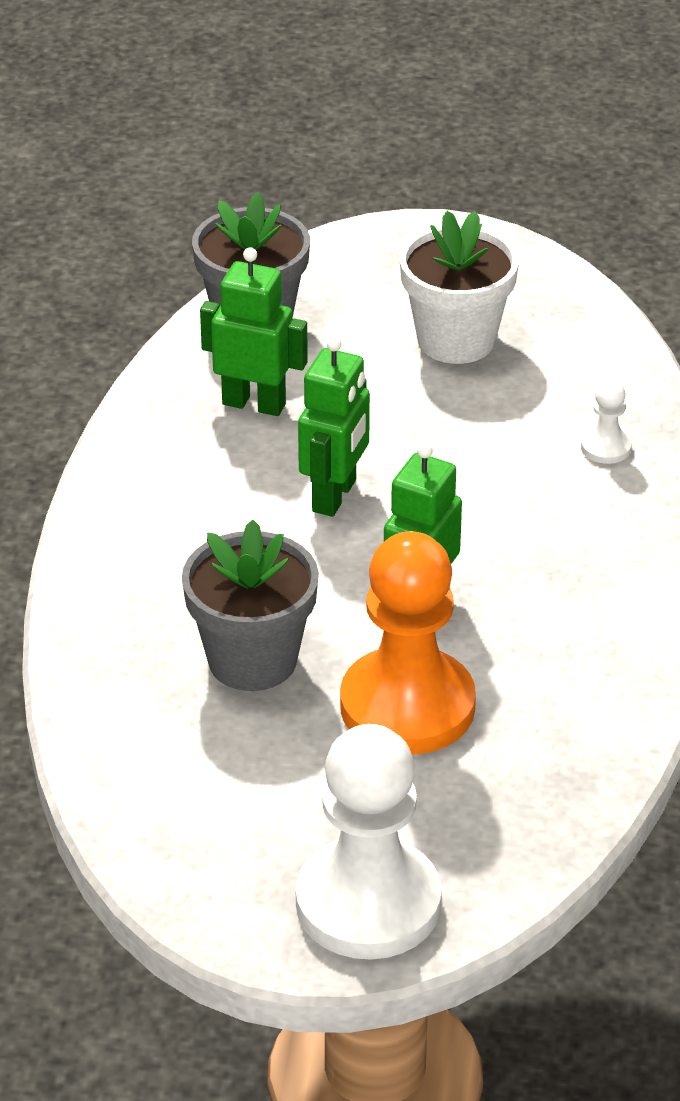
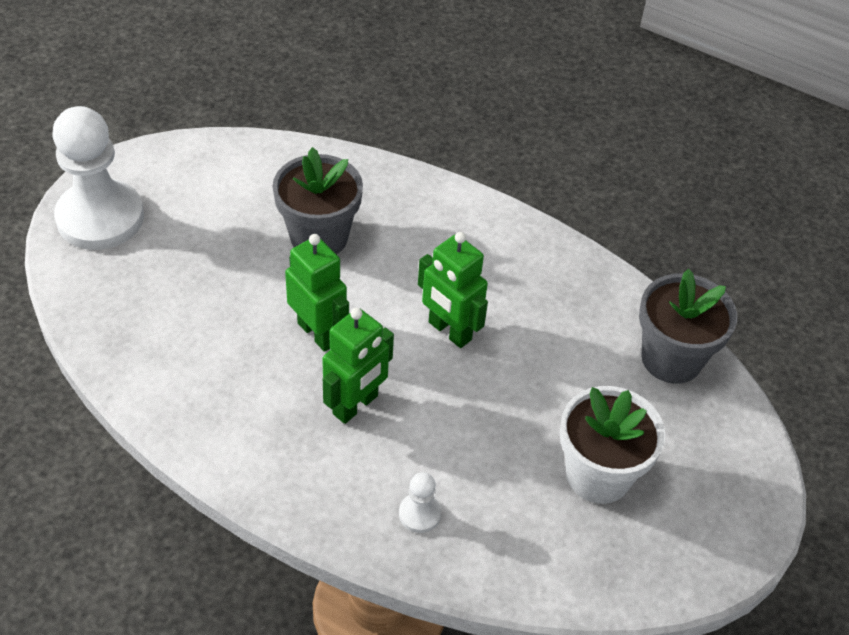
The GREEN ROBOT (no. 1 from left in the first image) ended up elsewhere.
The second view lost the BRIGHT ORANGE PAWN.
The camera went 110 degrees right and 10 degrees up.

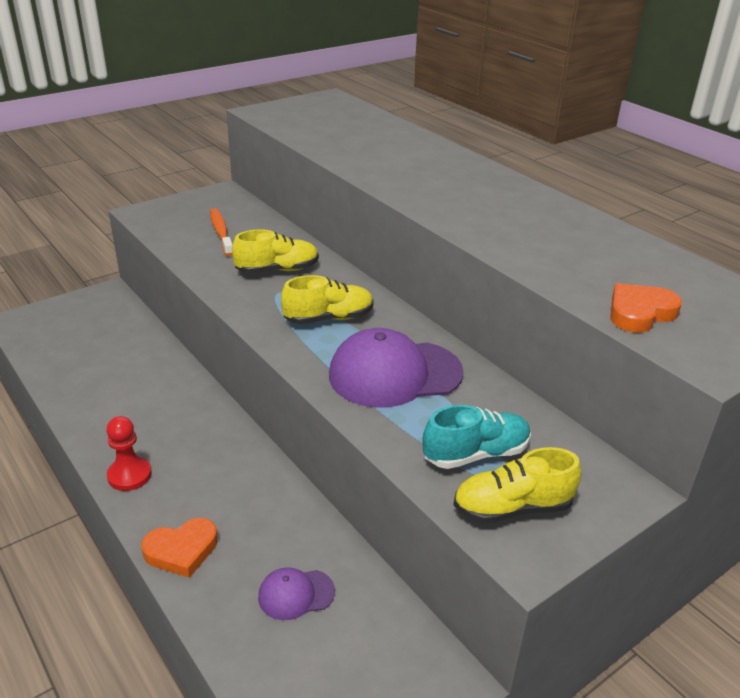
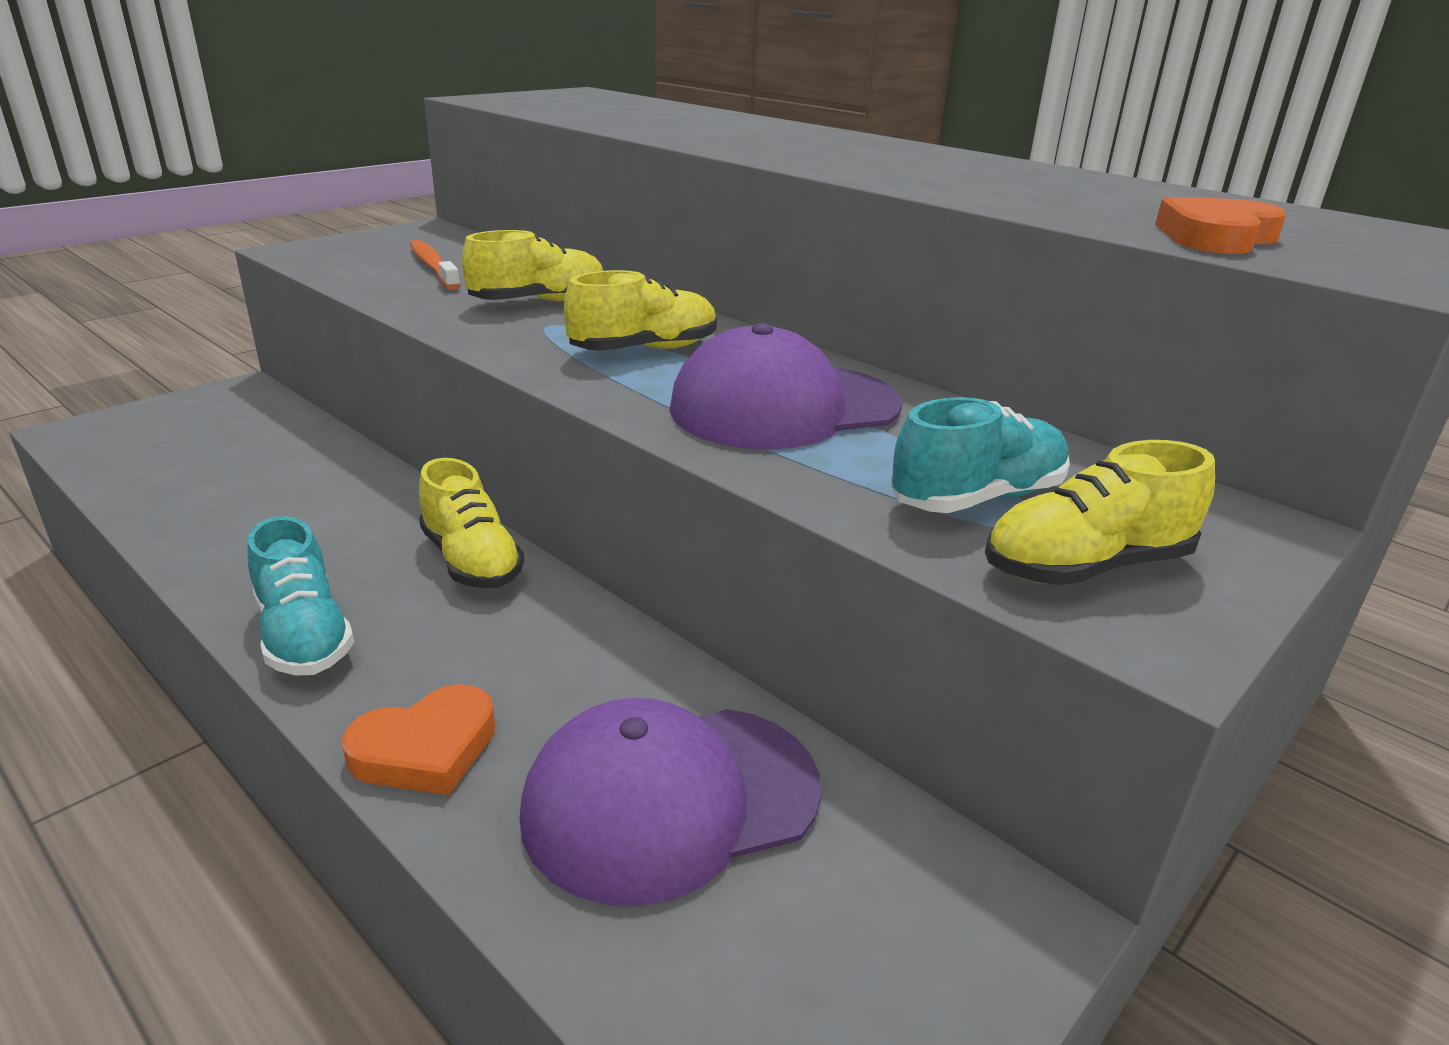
Where the RED PAWN stood, the AQUA SHOE (no. 1 from left) came to stand.
The size of the VIOLET PEAKED CAP (no. 1 from left) changed by a factor of 1.99.
The second view gained the YELLOW SHOE (no. 1 from left).
The camera went 10 degrees left and 5 degrees down.

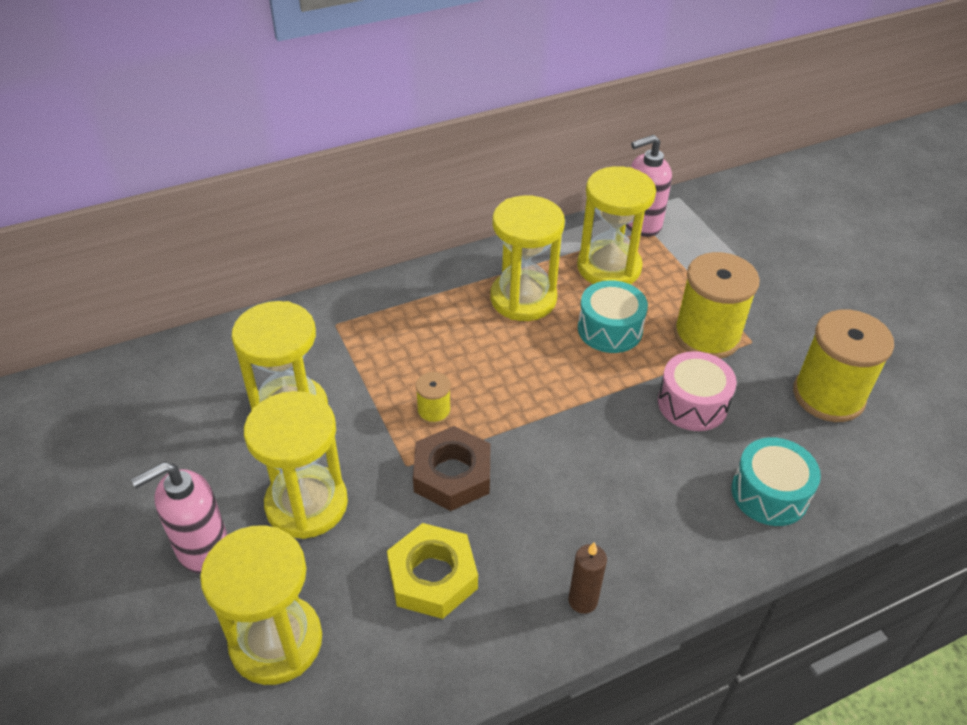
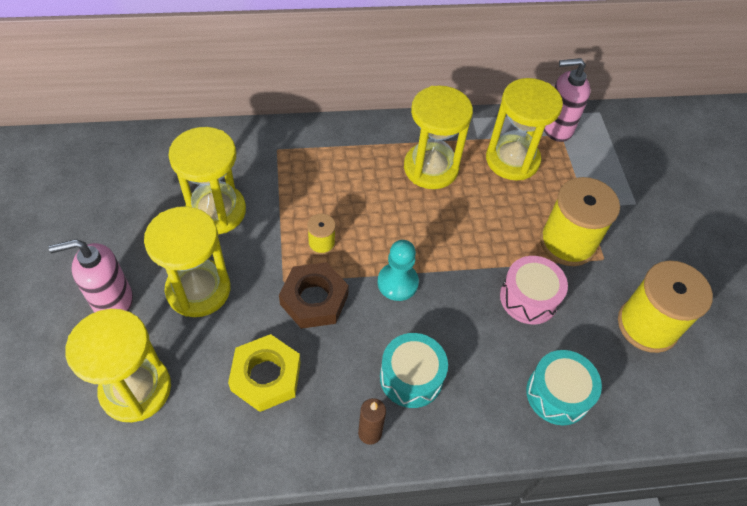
The AQUA SNARE DRUM (no. 1 from left) ended up elsewhere.
The second view gained the AQUA PAWN.
The camera went 15 degrees right and 10 degrees up.

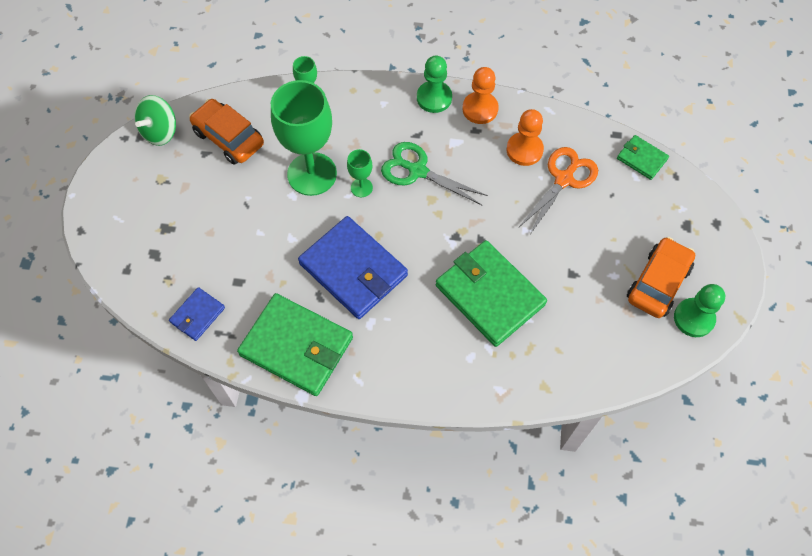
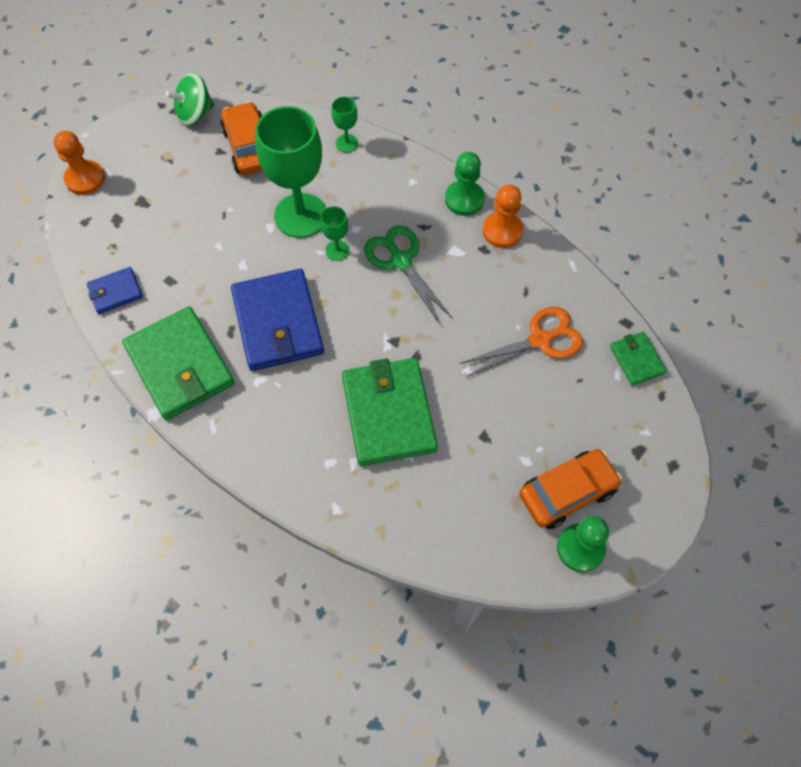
The BRIGHT ORANGE PAWN (no. 2 from left in the first image) ended up elsewhere.
The camera went 30 degrees right and 0 degrees up.

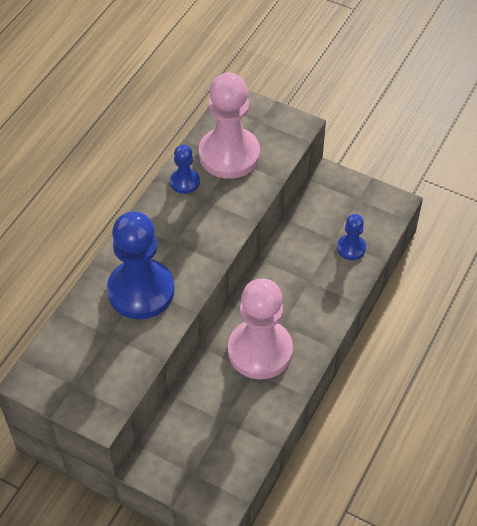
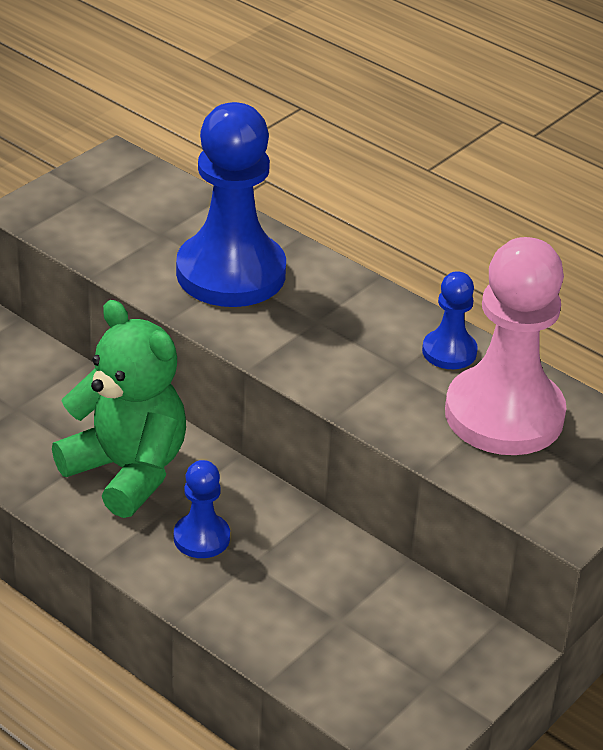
Where the PINK PAWN (no. 2 from left) stood, the GREEN TEDDY BEAR came to stand.
The BLUE PAWN (no. 3 from left in the first image) ended up elsewhere.
The camera went 100 degrees right and 15 degrees down.

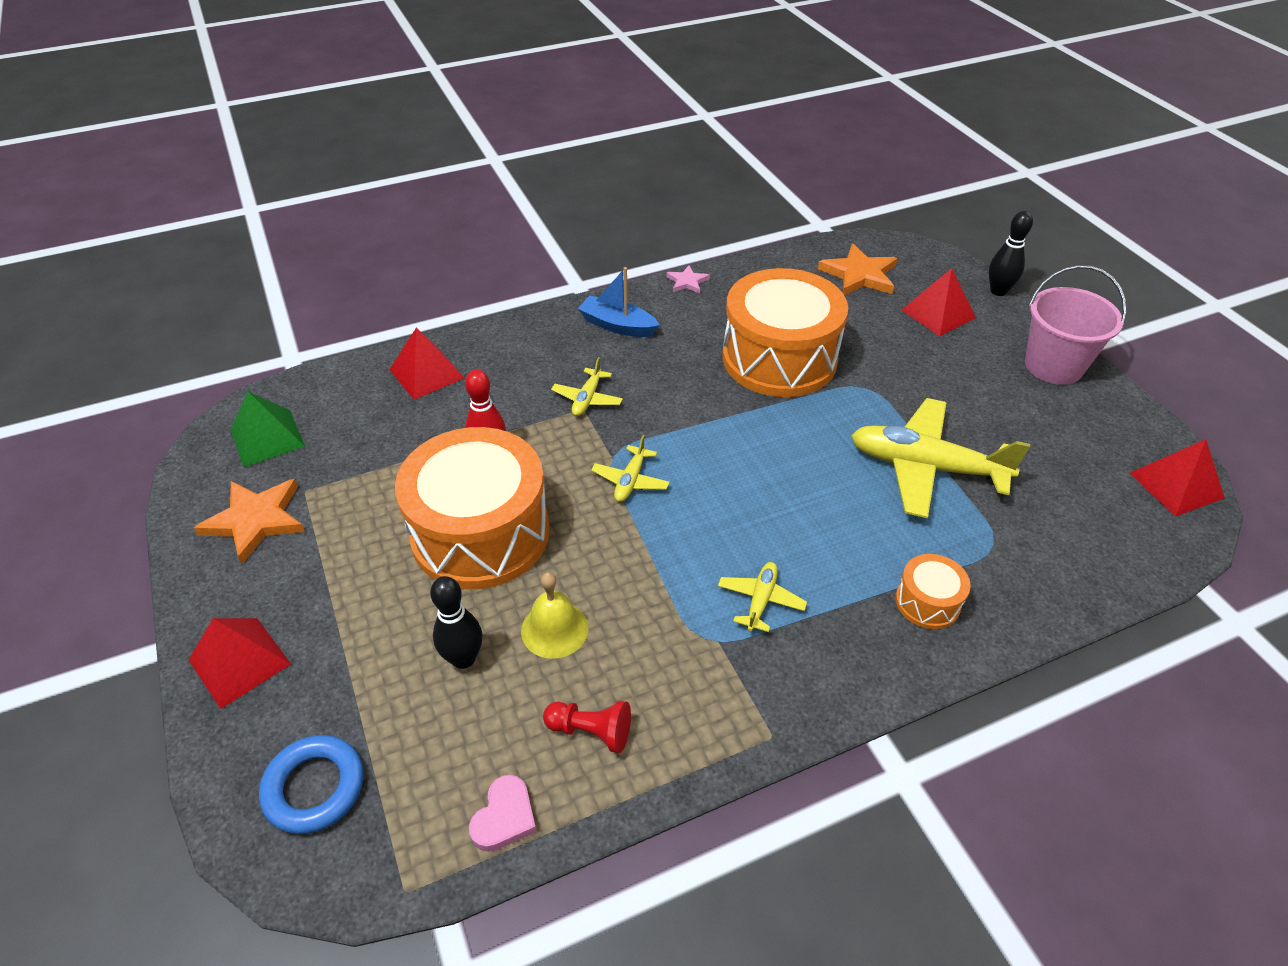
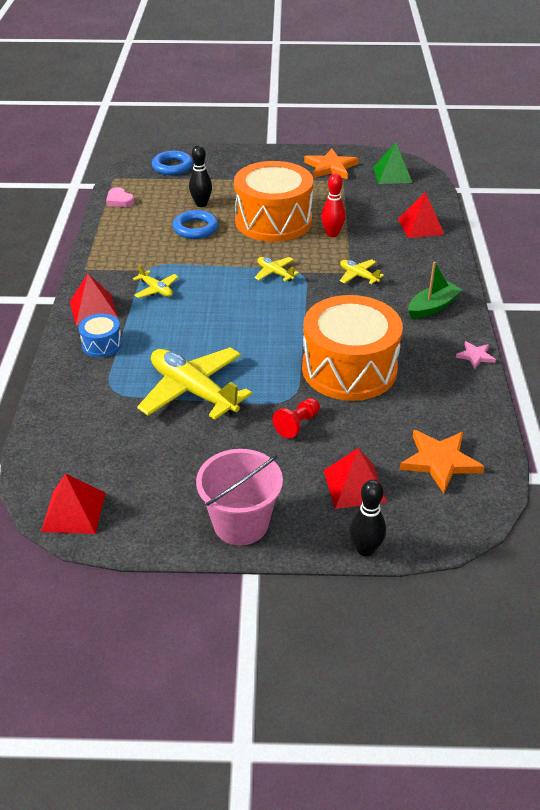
The RED SOLID PYRAMID (no. 1 from left in the first image) ended up elsewhere.
Where the YELLOW SCHOOL BELL stood, the BLUE RING (no. 2 from left) came to stand.
The RED PAWN ended up elsewhere.
What was the BLUE TOY BOAT turned into the GREEN TOY BOAT.
The YELLOW TOY PLANE (no. 4 from left in the first image) ended up facing another way, 90 degrees counterclockwise from before.
What was the BRIGHT ORANGE SNARE DRUM (no. 3 from left) turned into the BLUE SNARE DRUM.
The camera went 115 degrees right and 5 degrees down.

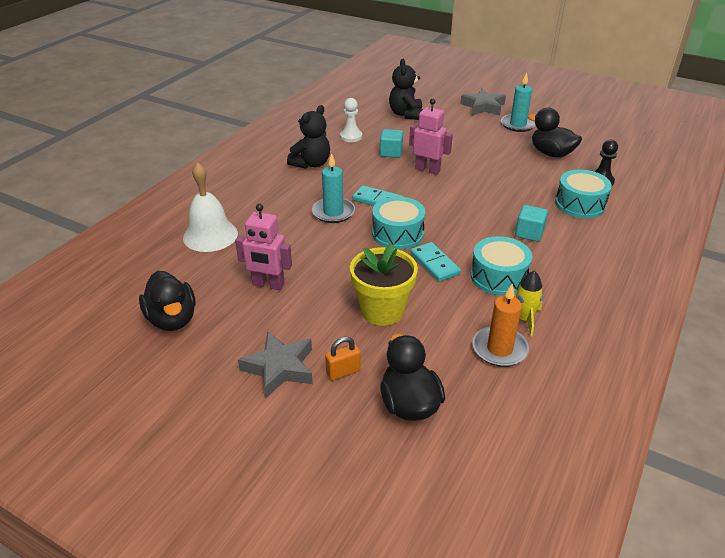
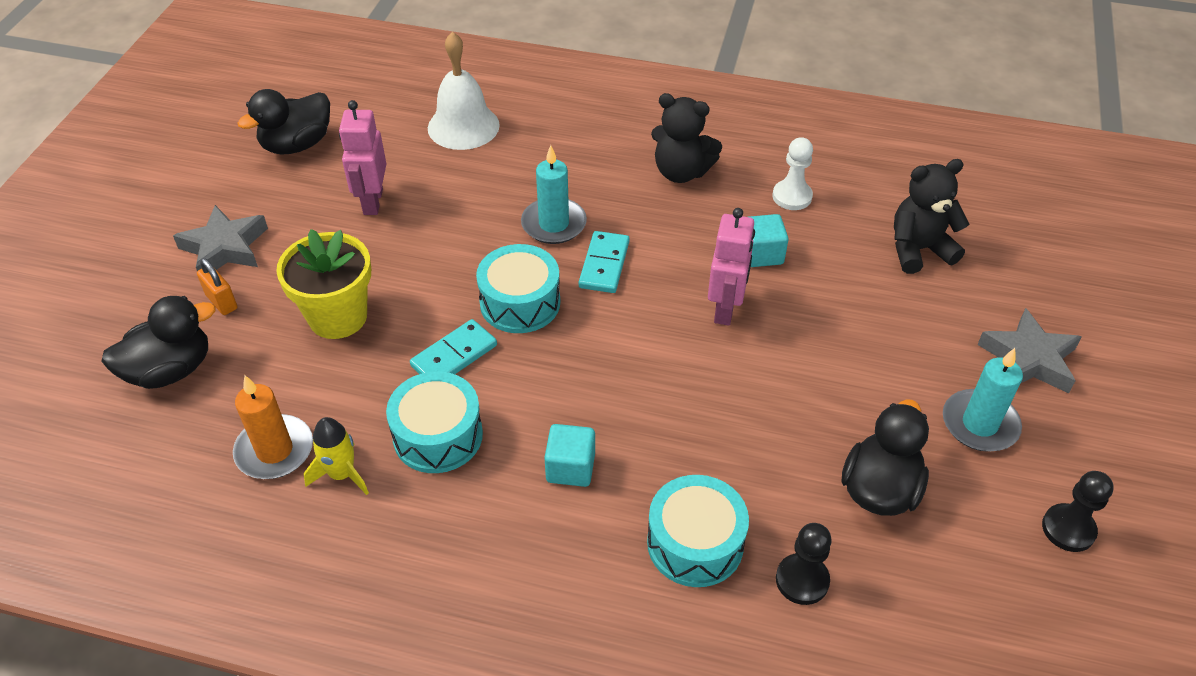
The second view gained the EBONY PAWN (no. 2 from left).
The camera went 75 degrees right and 10 degrees up.

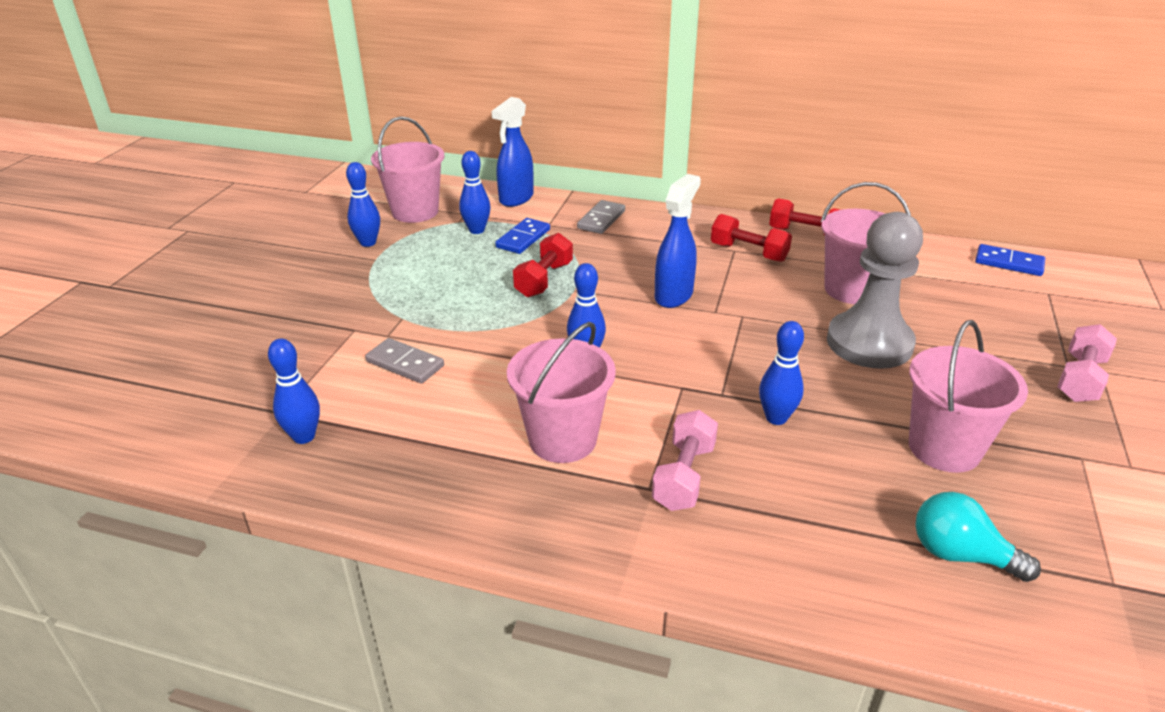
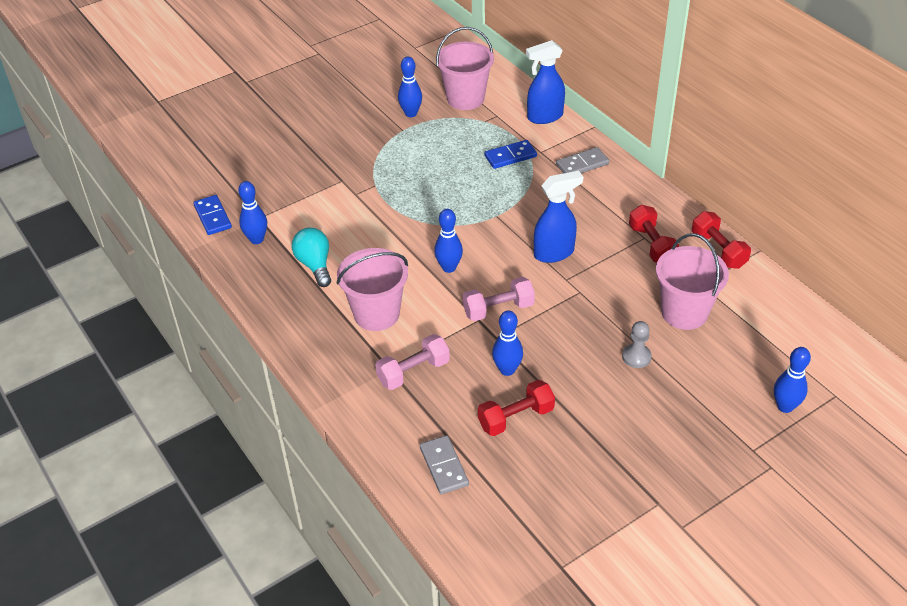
The GREY DOMINO (no. 1 from left) ended up elsewhere.
The BLUE SKITTLE (no. 3 from left in the first image) ended up elsewhere.
The RED FREE WEIGHT (no. 1 from left) ended up elsewhere.
The size of the GREY PAWN changed by a factor of 0.43.
The second view lost the PINK PAIL (no. 4 from left).
The AQUA LIGHT BULB ended up elsewhere.
The BLUE DOMINO (no. 2 from left in the first image) ended up elsewhere.
The PINK FREE WEIGHT (no. 2 from left) ended up elsewhere.
The camera went 40 degrees right and 10 degrees up.

